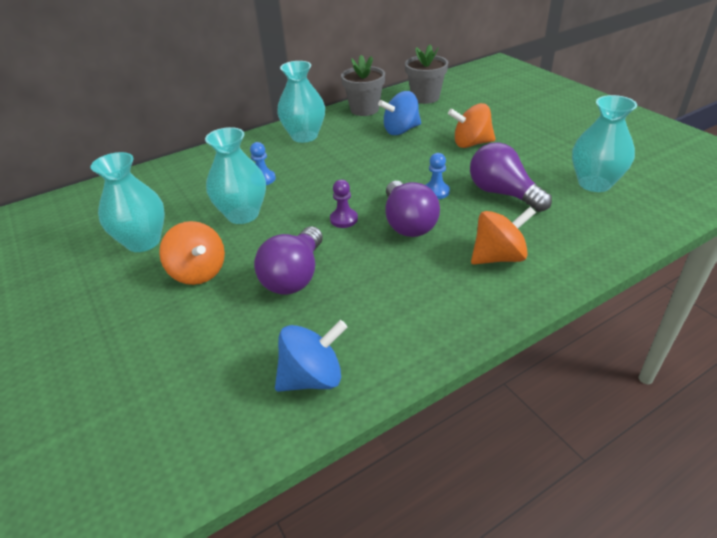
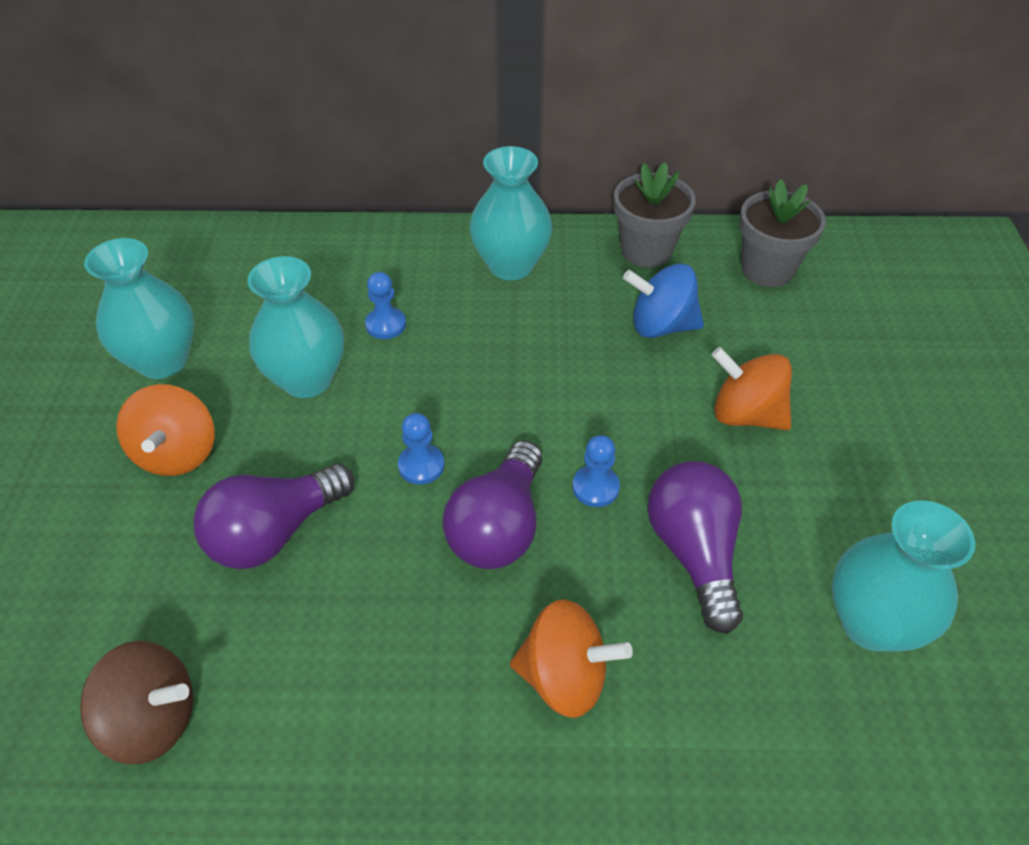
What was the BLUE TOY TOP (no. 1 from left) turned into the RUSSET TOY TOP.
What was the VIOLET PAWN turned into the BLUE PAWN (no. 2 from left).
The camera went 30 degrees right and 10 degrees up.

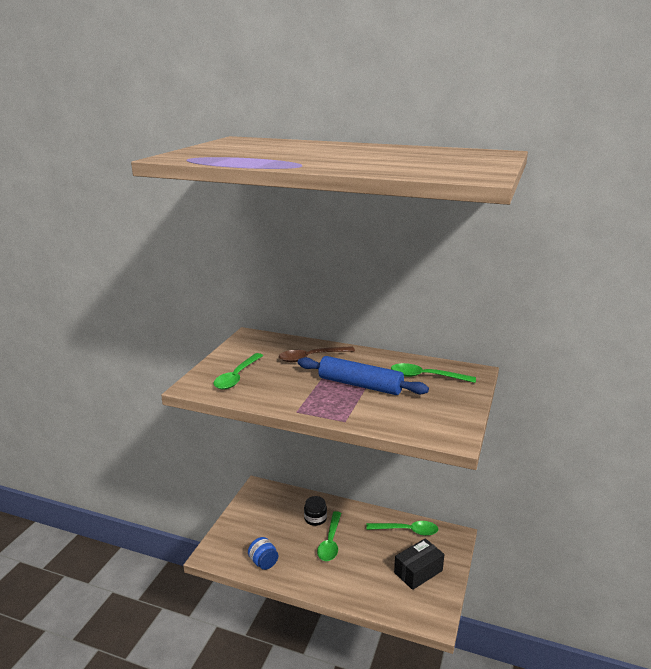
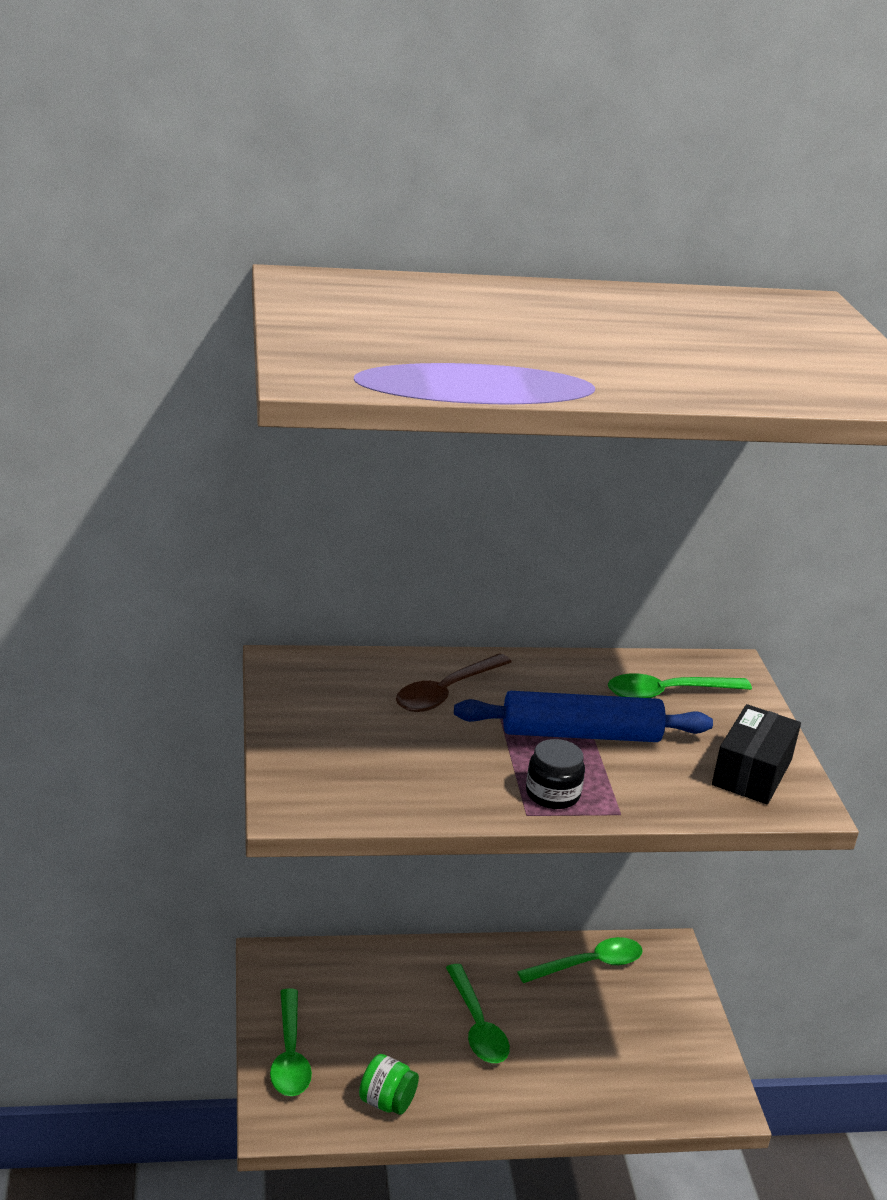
The GREEN TEASPOON (no. 1 from left) ended up elsewhere.
What was the BLUE JAR turned into the GREEN JAR.
The EBONY JAR ended up elsewhere.
The EBONY PARCEL ended up elsewhere.
The camera went 30 degrees left and 5 degrees up.

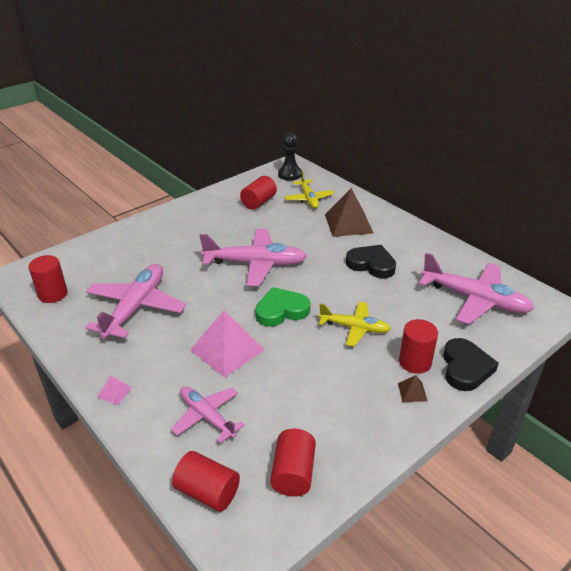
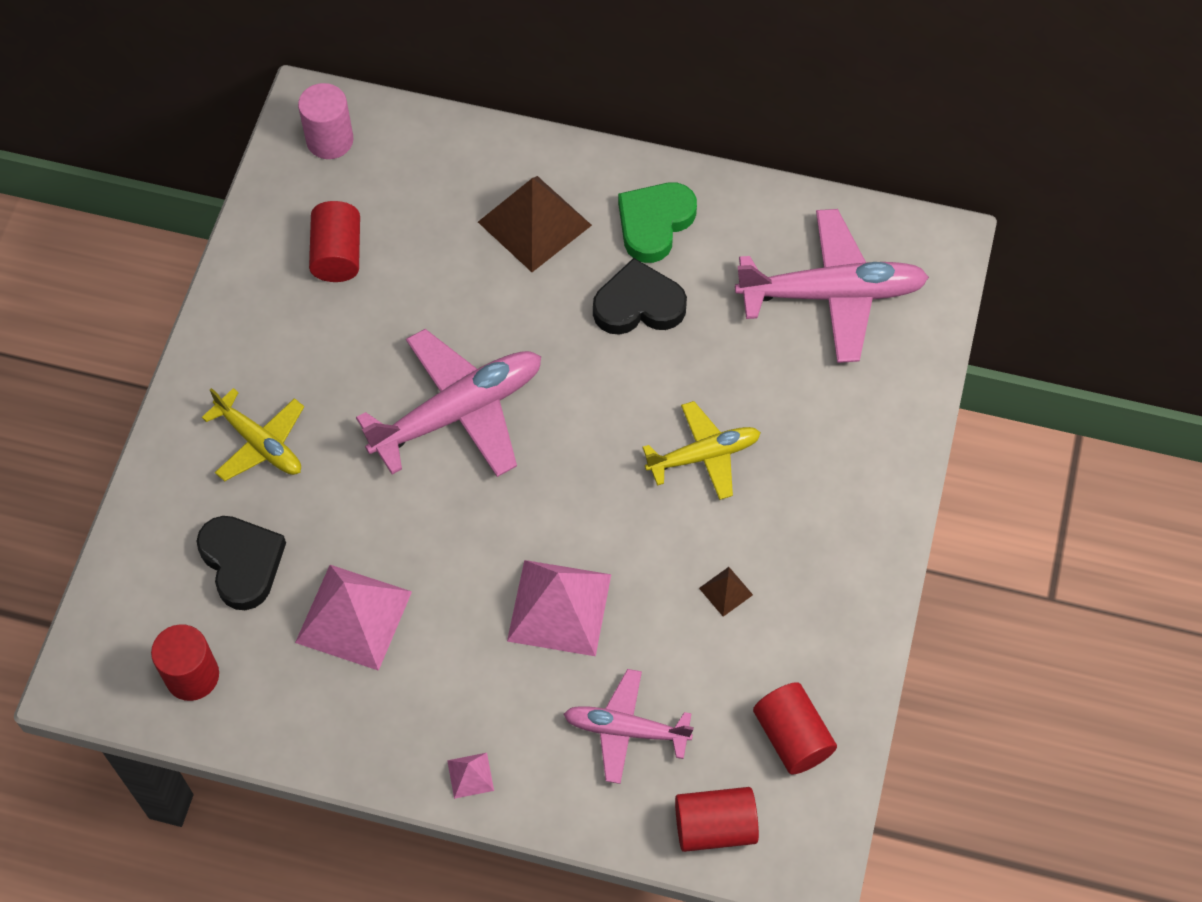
Where the PINK TOY PLANE (no. 1 from left) stood, the PINK SOLID PYRAMID (no. 1 from left) came to stand.
The GREEN HEART ended up elsewhere.
Where the EBONY PAWN stood, the PINK SOLID CYLINDER came to stand.
The YELLOW TOY PLANE (no. 1 from left) ended up elsewhere.
The RUSSET SOLID PYRAMID (no. 2 from left) ended up elsewhere.
The second view lost the RED SOLID CYLINDER (no. 5 from left).
The EBONY HEART (no. 2 from left in the first image) ended up elsewhere.
The camera went 35 degrees left and 25 degrees up.

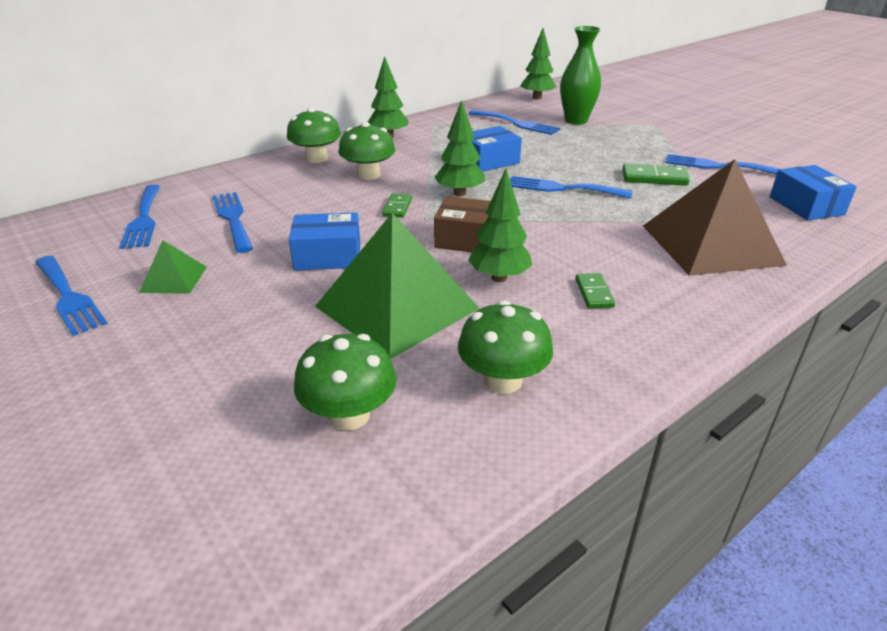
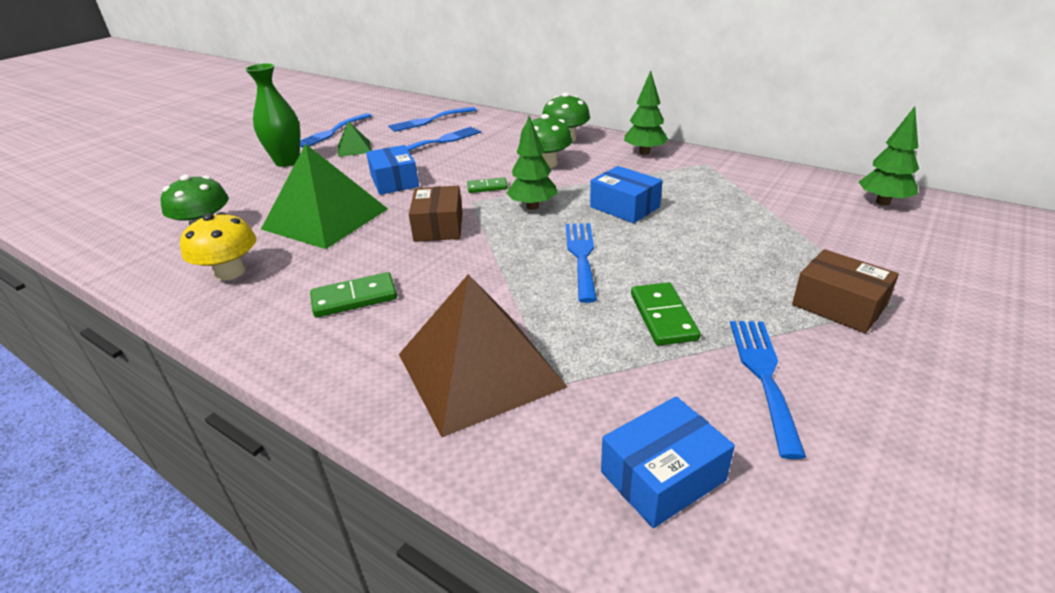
What was the GREEN MUSHROOM (no. 4 from left) turned into the YELLOW MUSHROOM.
The second view lost the BLUE TABLE FORK (no. 4 from left).
The second view lost the GREEN TREE (no. 3 from left).
The GREEN TALL VASE ended up elsewhere.
The size of the GREEN DOMINO (no. 2 from left in the first image) changed by a factor of 1.55.
The second view gained the RUSSET PARCEL (no. 2 from left).
The camera went 75 degrees right and 0 degrees up.

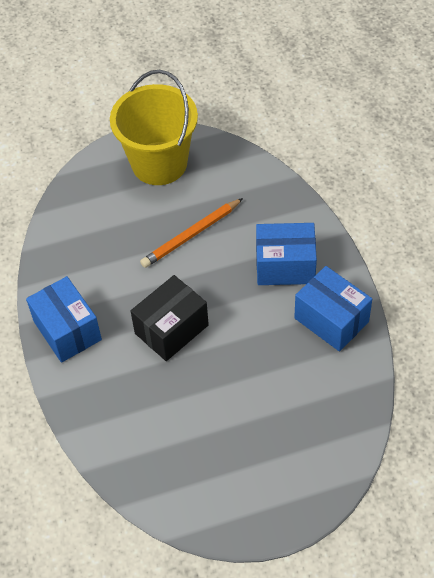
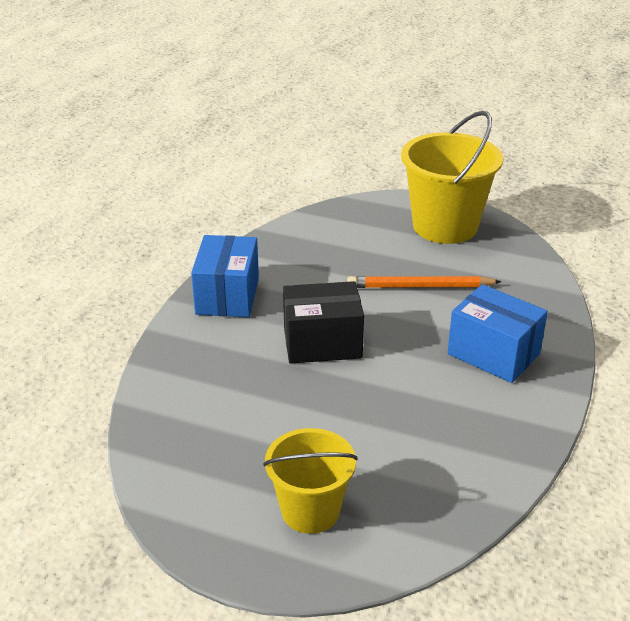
The second view lost the BLUE PARCEL (no. 3 from left).
The second view gained the YELLOW PAIL (no. 1 from left).
The camera went 35 degrees right and 20 degrees down.

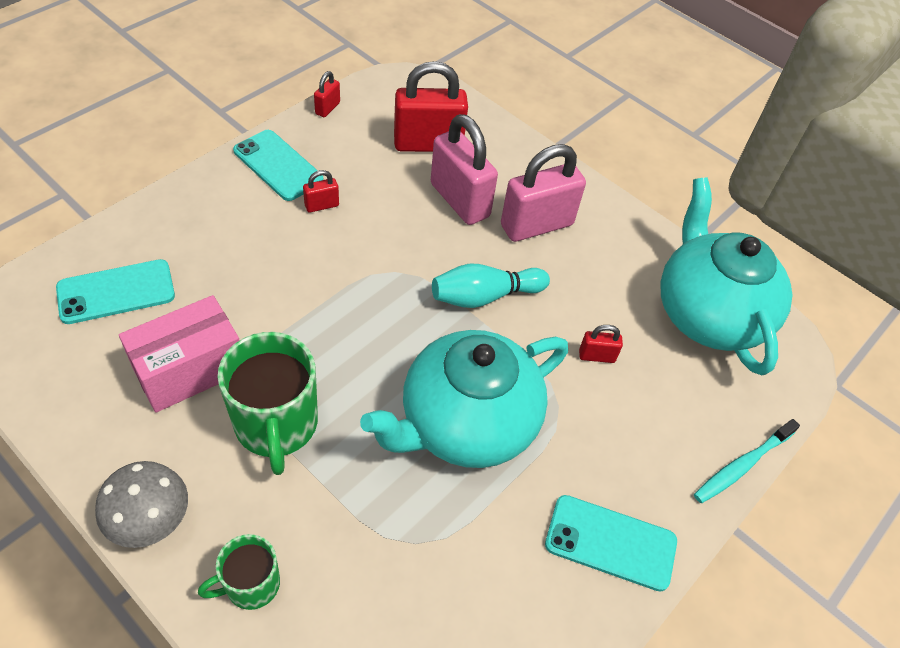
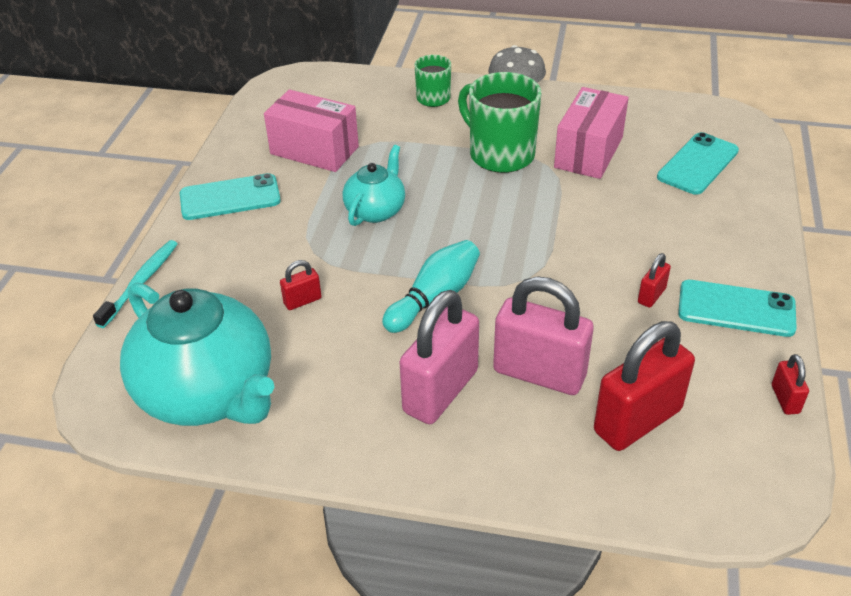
The size of the AQUA TEAPOT (no. 1 from left in the first image) changed by a factor of 0.53.
The second view gained the PINK PARCEL (no. 1 from left).
The camera went 155 degrees right and 10 degrees down.

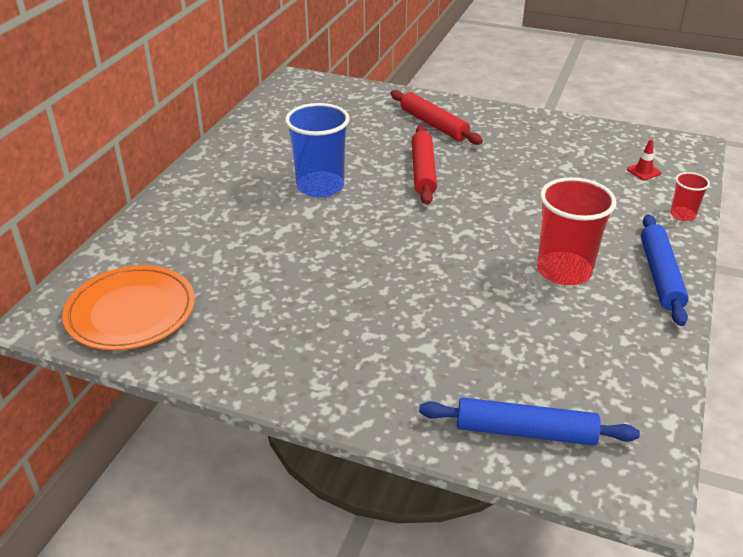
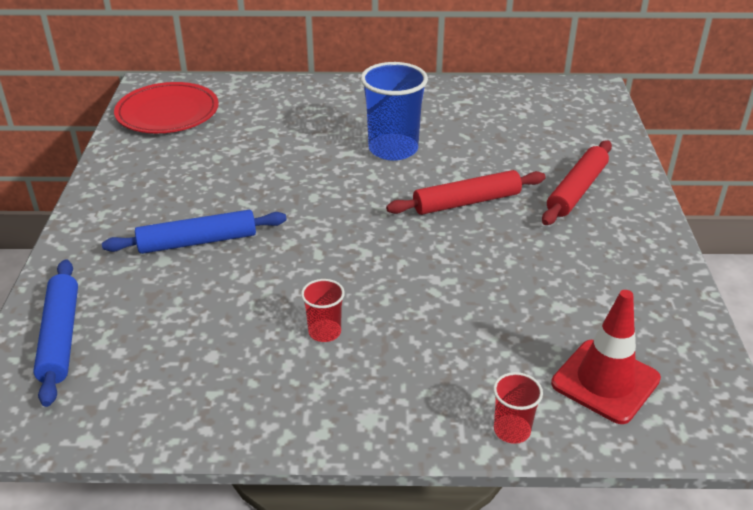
What was the BRIGHT ORANGE PLATE turned into the RED PLATE.
The size of the RED TUMBLER (no. 1 from left) changed by a factor of 0.50.
The size of the RED ROAD CONE changed by a factor of 2.19.
The BLUE ROLLING PIN (no. 2 from left) ended up elsewhere.
The camera went 70 degrees right and 0 degrees up.

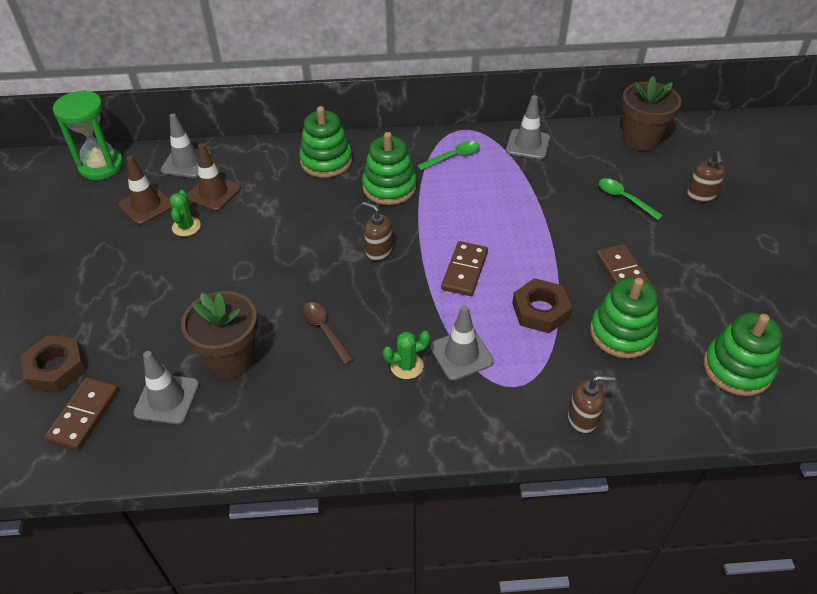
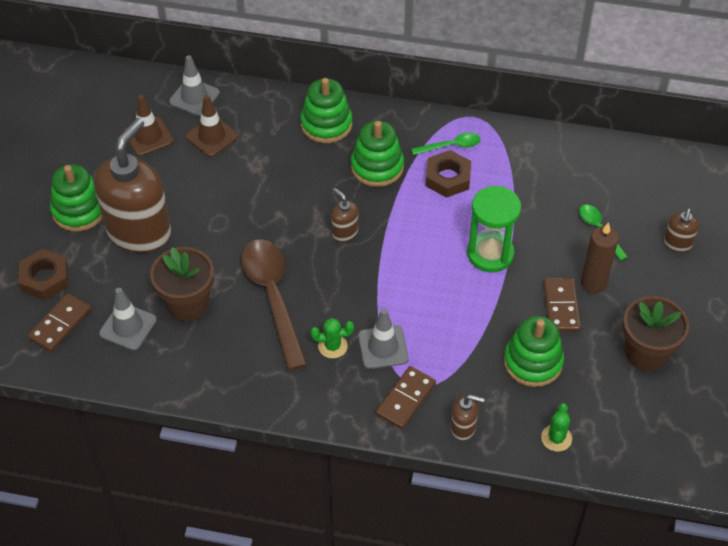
The GREEN SAND TIMER ended up elsewhere.
The GREEN SAGUARO CACTUS (no. 1 from left in the first image) ended up elsewhere.
The size of the RUSSET TEASPOON changed by a factor of 2.04.
The RUSSET DOMINO (no. 2 from left) ended up elsewhere.
The second view lost the GREY ROAD CONE (no. 4 from left).
The RUSSET HEX NUT (no. 2 from left) ended up elsewhere.
The RUSSET POTTED PLANT (no. 2 from left) ended up elsewhere.
The GREEN STACKING TOY (no. 4 from left in the first image) ended up elsewhere.
The second view gained the RUSSET SOAP DISPENSER (no. 1 from left).
The second view gained the RUSSET PILLAR CANDLE.
The camera went 15 degrees right and 5 degrees up.

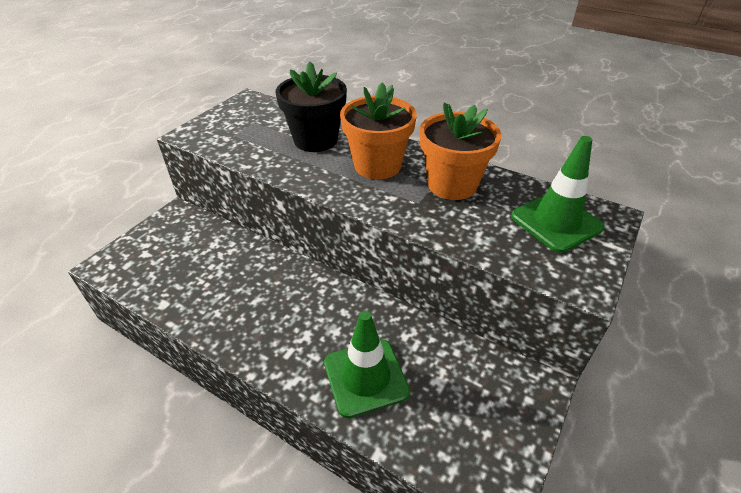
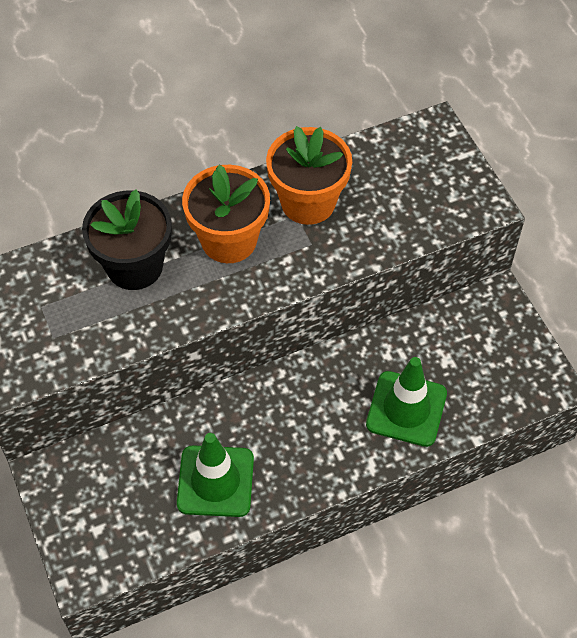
The GREEN ROAD CONE (no. 2 from left in the first image) ended up elsewhere.
The camera went 55 degrees left and 15 degrees up.

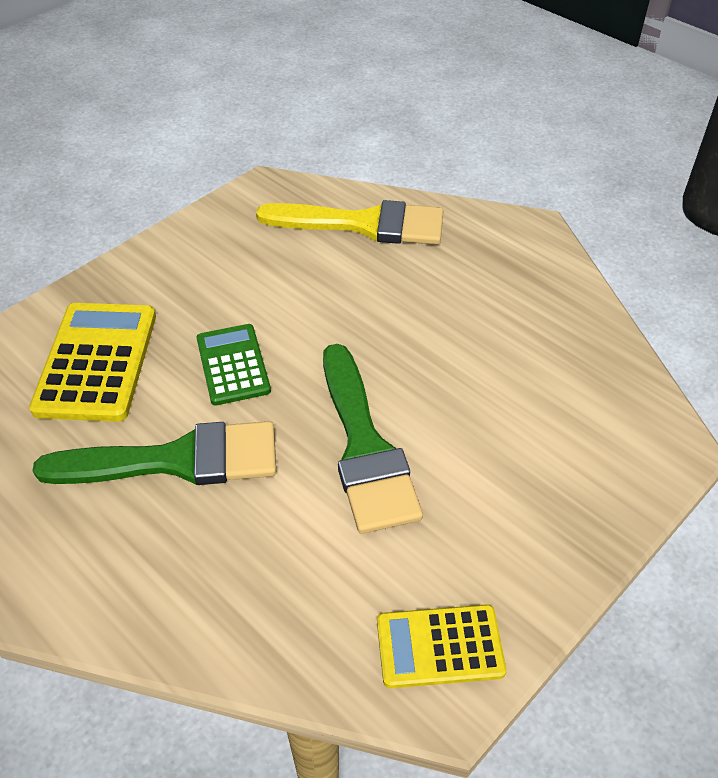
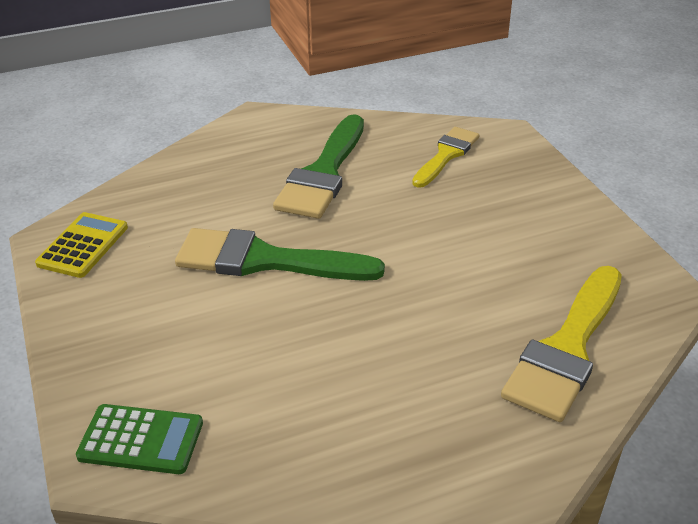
Where the YELLOW POCKET CALCULATOR (no. 1 from left) stood, the YELLOW BRUSH (no. 1 from left) came to stand.
The GREEN POCKET CALCULATOR ended up elsewhere.
The camera went 115 degrees right and 10 degrees down.

